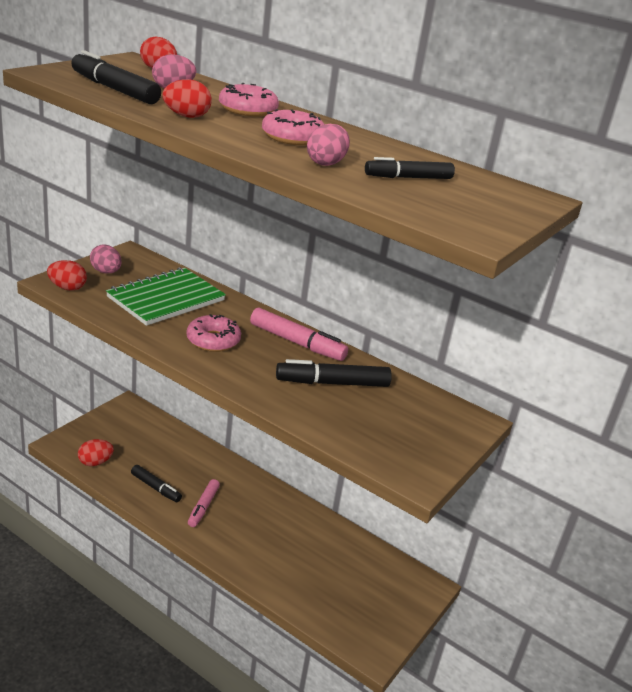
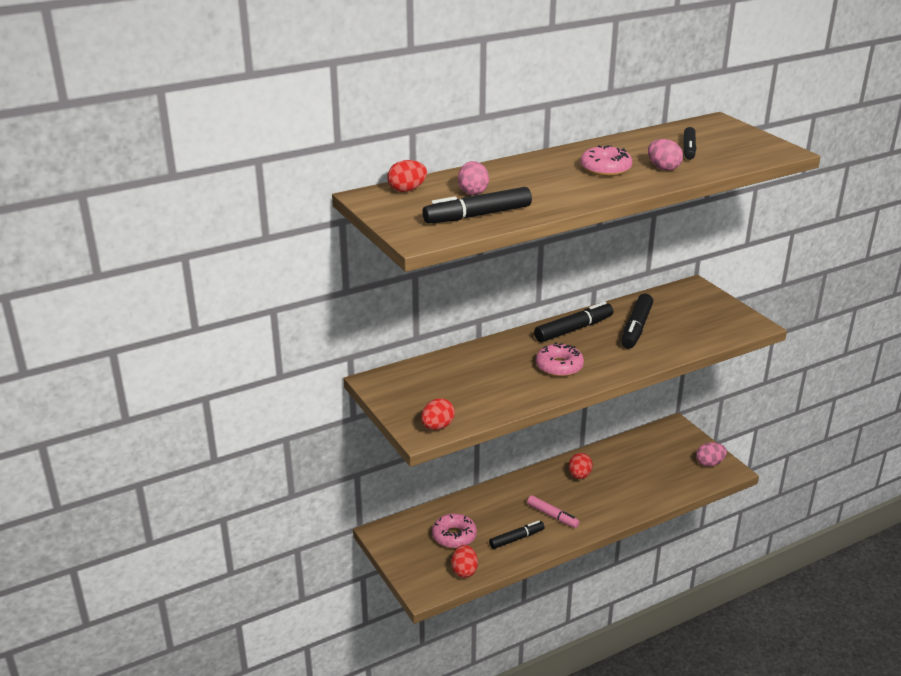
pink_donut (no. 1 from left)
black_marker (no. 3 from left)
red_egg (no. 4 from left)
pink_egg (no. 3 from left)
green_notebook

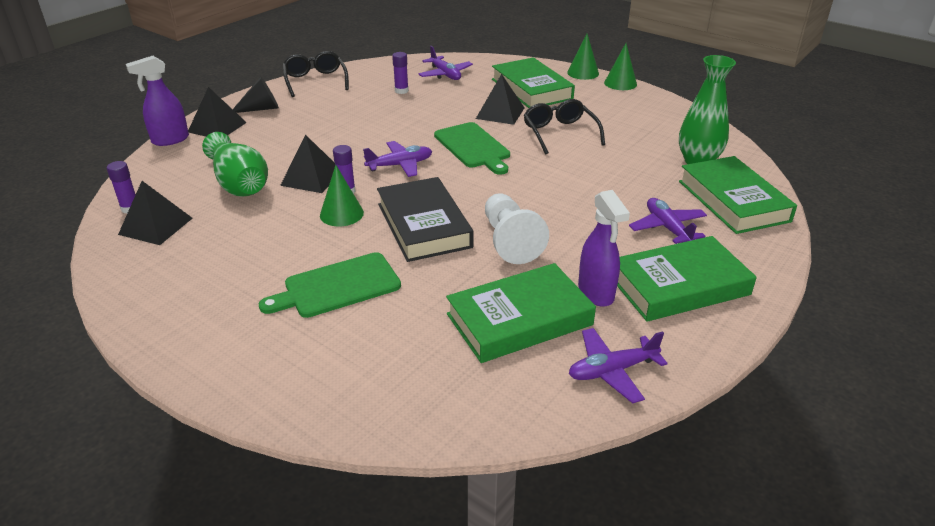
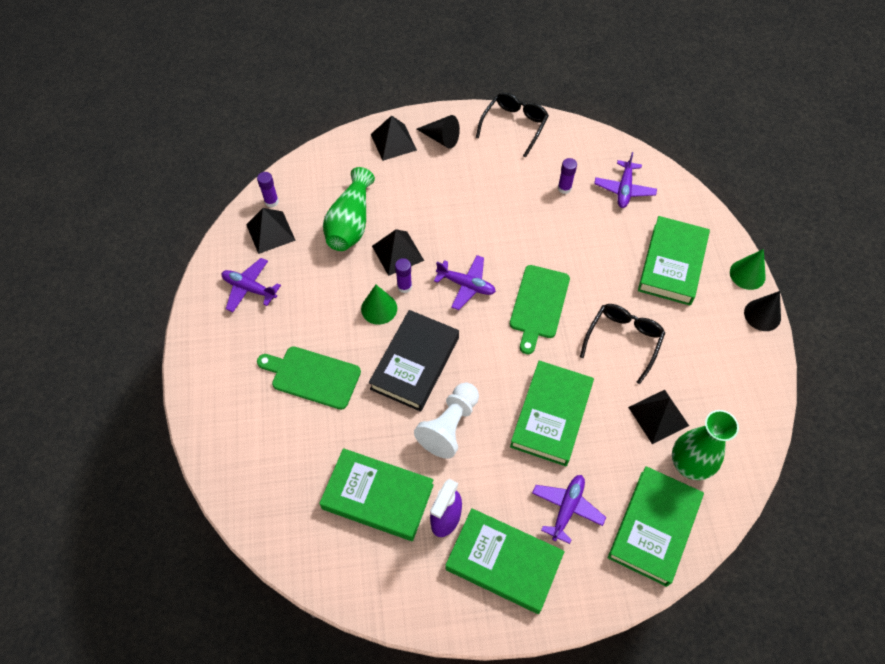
purple_plane (no. 1 from left)
green_book (no. 3 from left)
black_pyramid (no. 4 from left)
black_cone (no. 2 from left)
purple_spray_bottle (no. 1 from left in the first image)

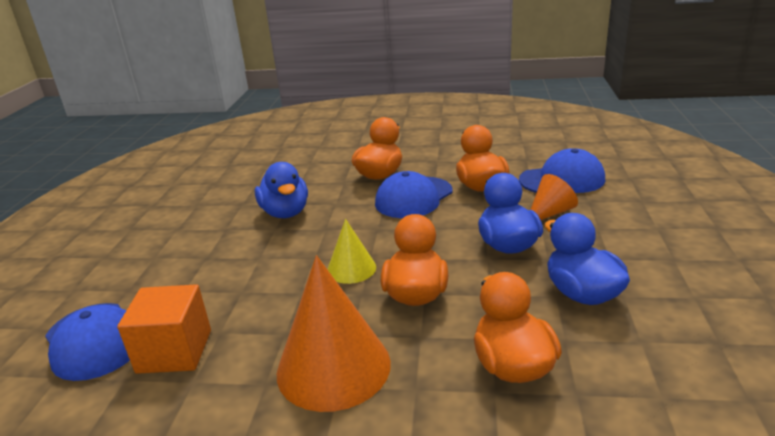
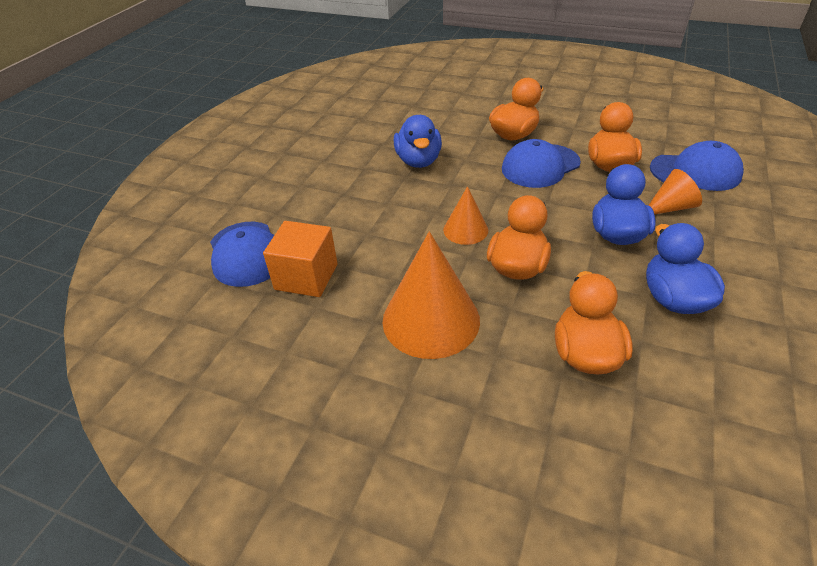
orange_cone (no. 2 from left)

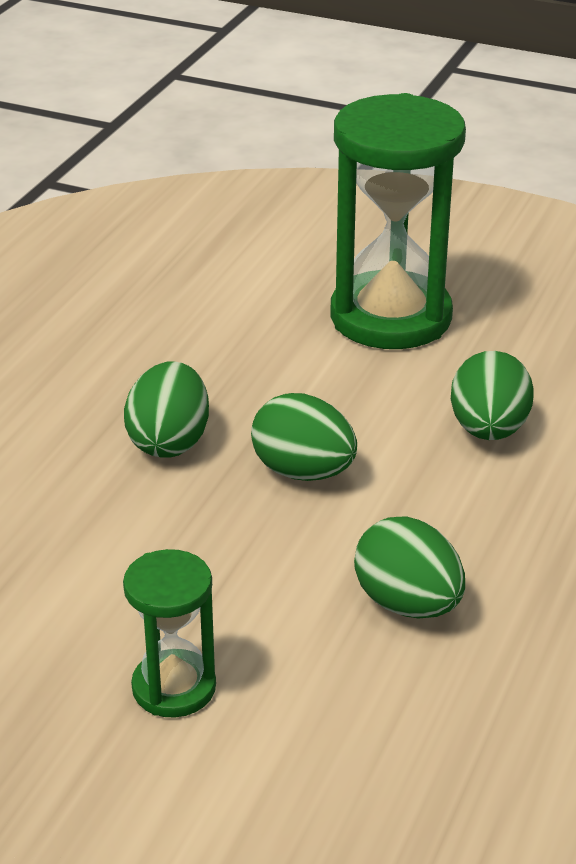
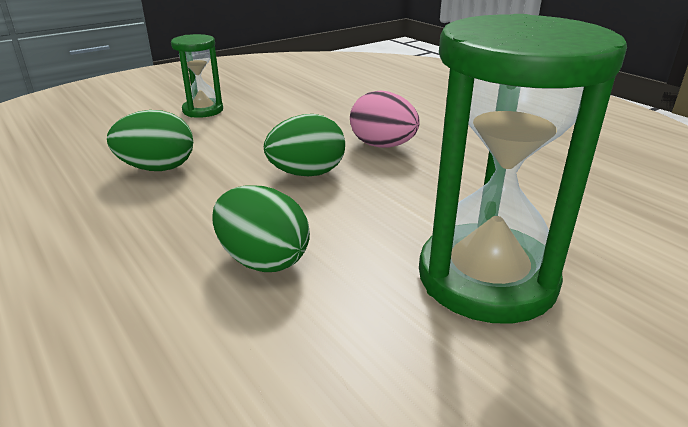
pink_egg

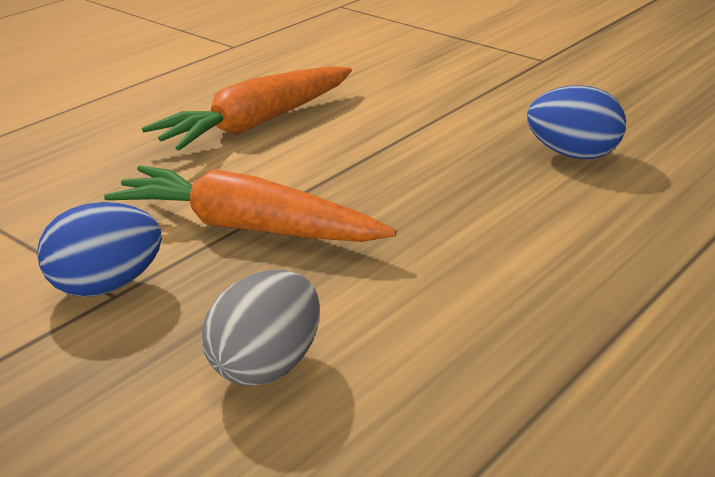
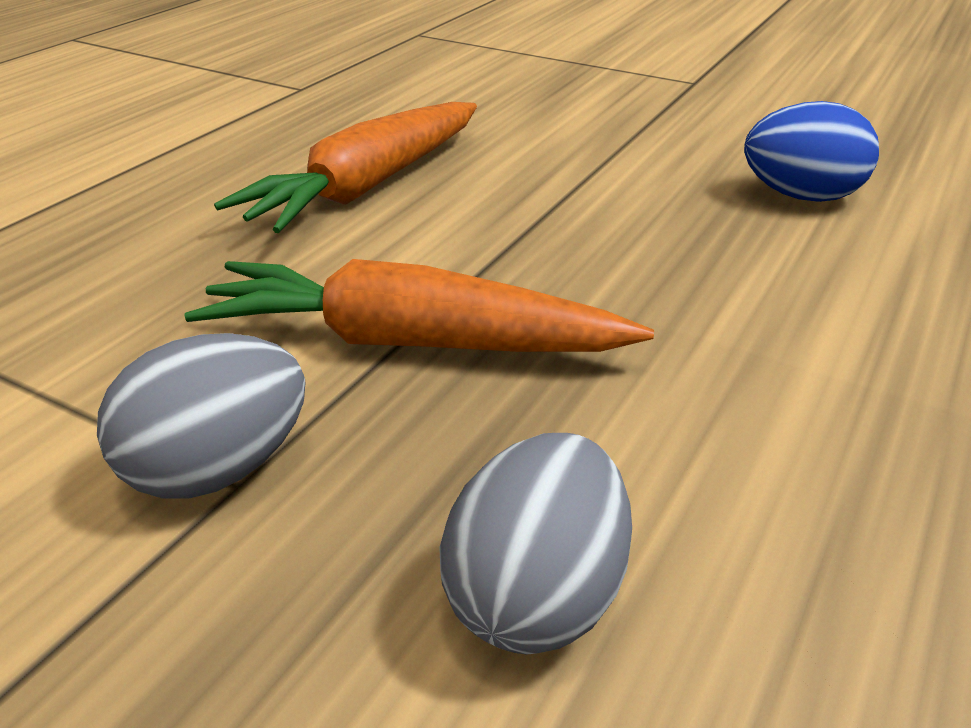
grey_egg (no. 1 from left)

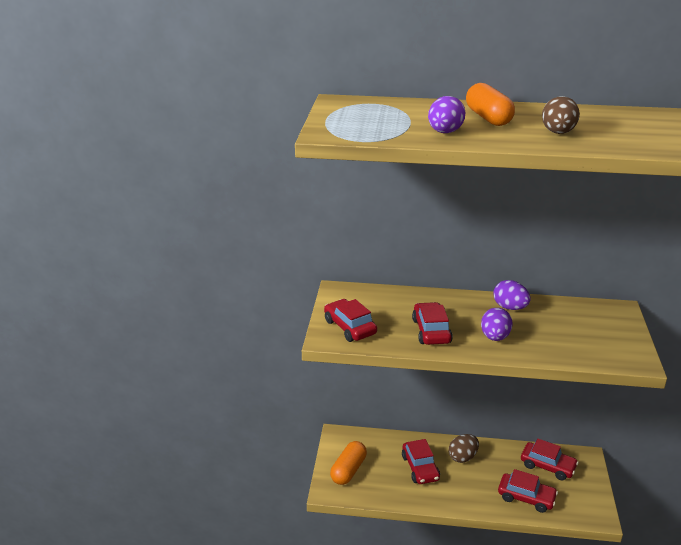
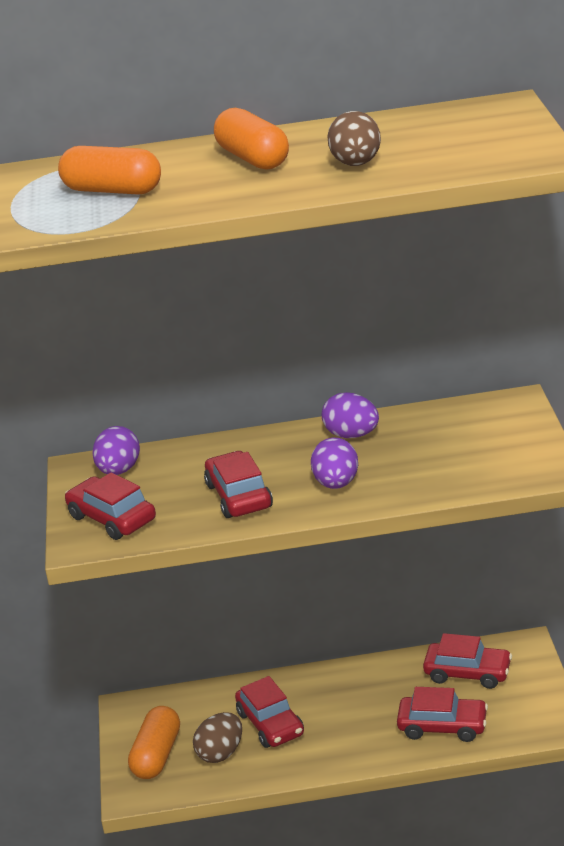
orange_capsule (no. 1 from left)
purple_egg (no. 1 from left)
brown_egg (no. 1 from left)

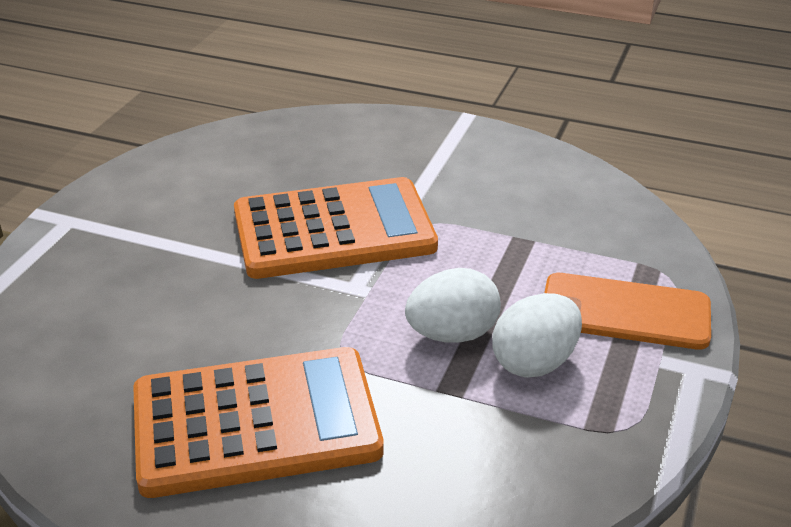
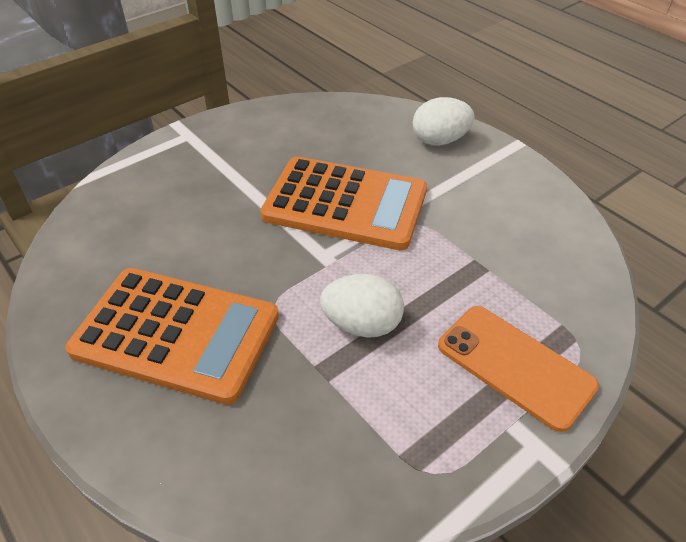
white_egg (no. 2 from left)

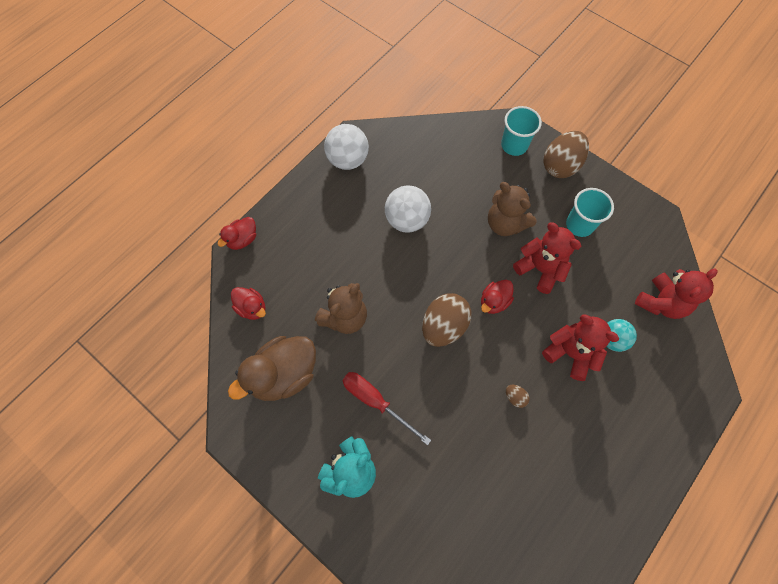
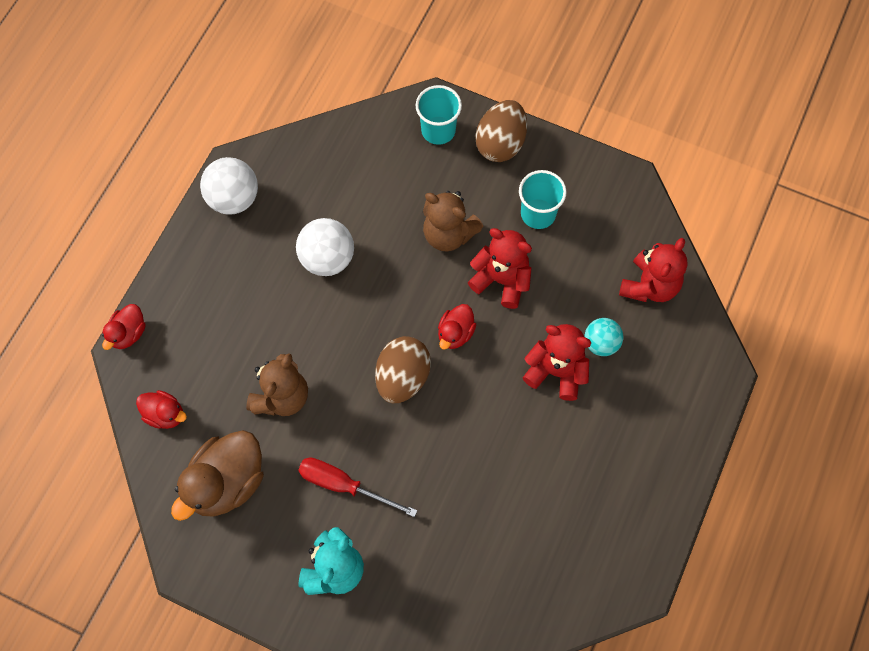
brown_egg (no. 2 from left in the first image)

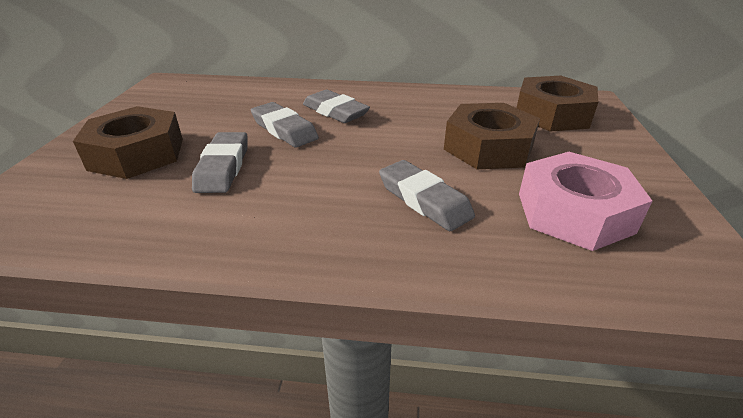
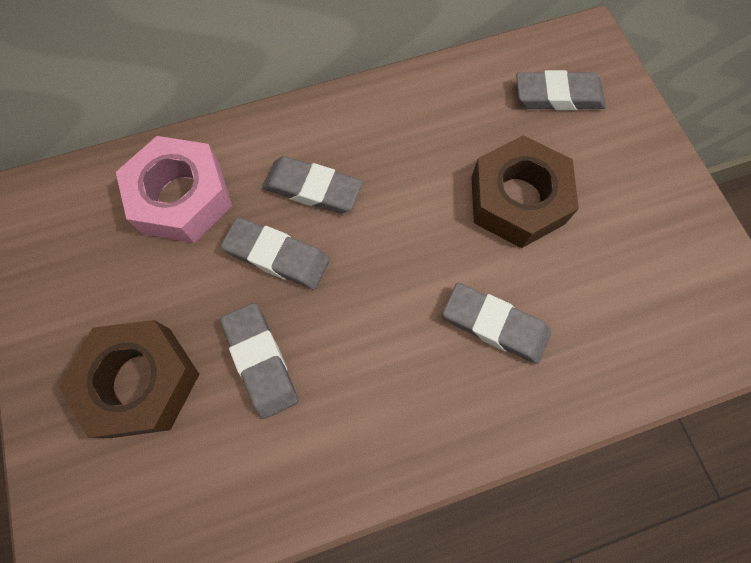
pink_nut
grey_eraser (no. 5 from left)

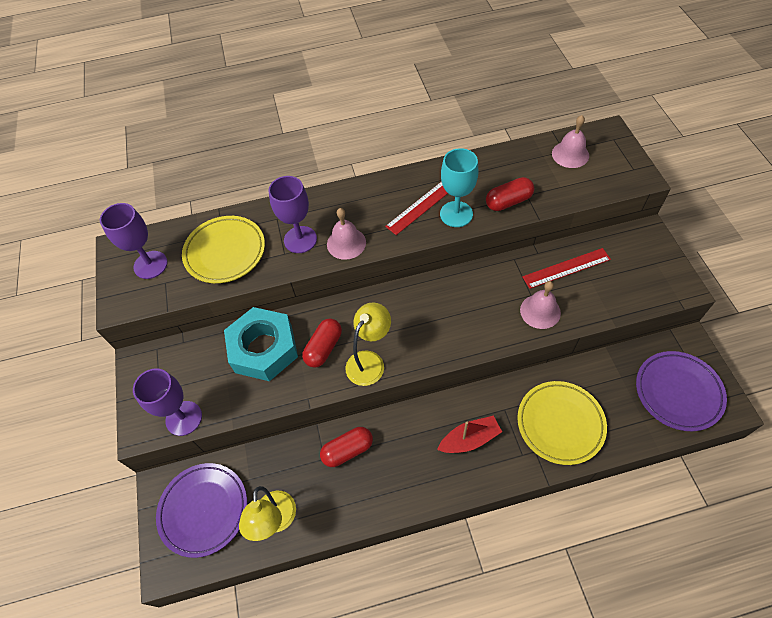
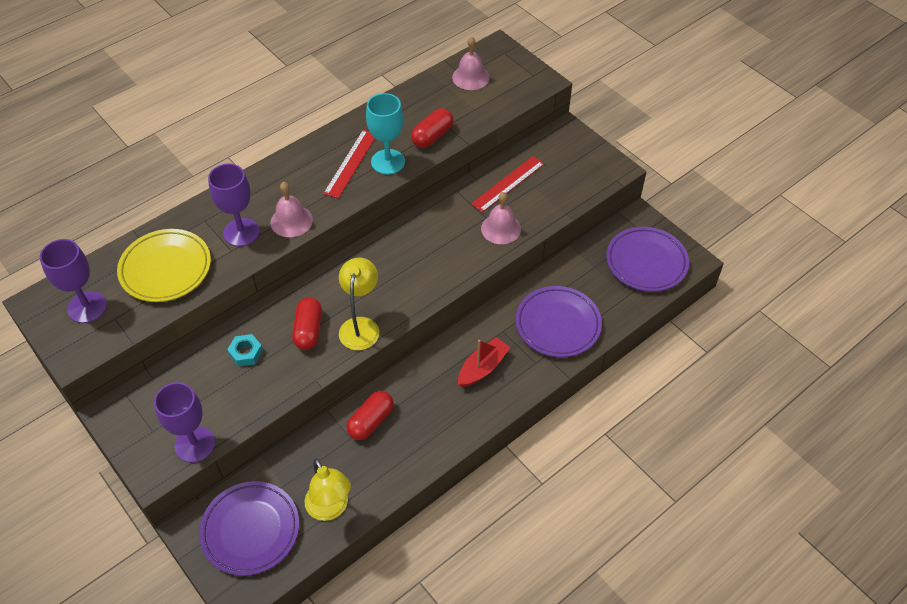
turquoise_nut
purple_plate (no. 2 from left)

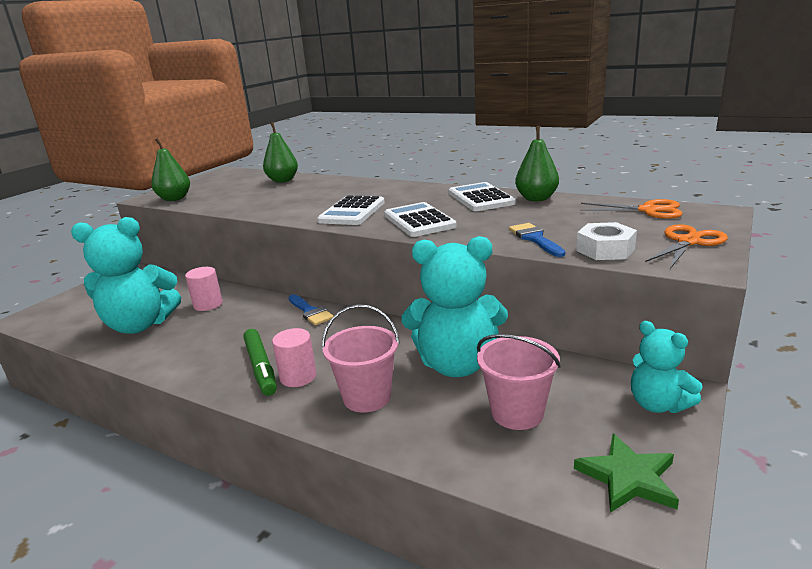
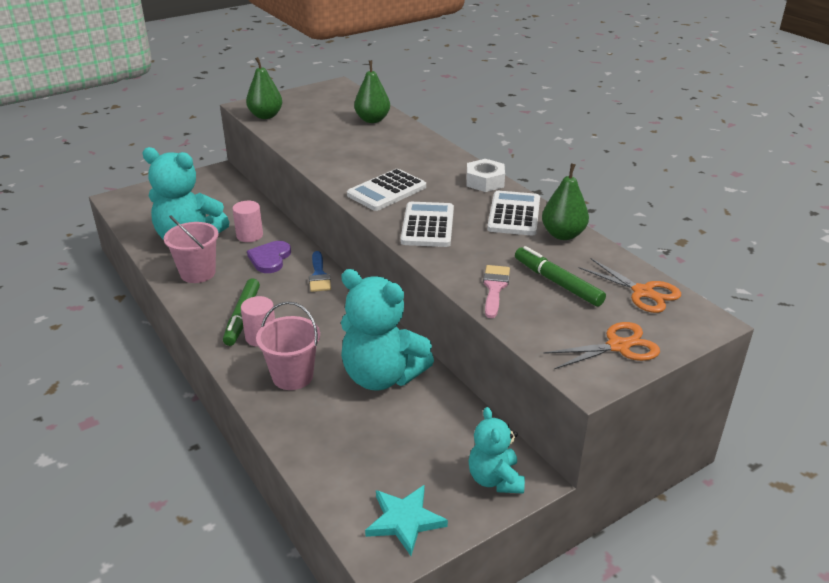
pink_bucket (no. 1 from left)
purple_heart
turquoise_star
white_nut
pink_brush
green_marker (no. 2 from left)

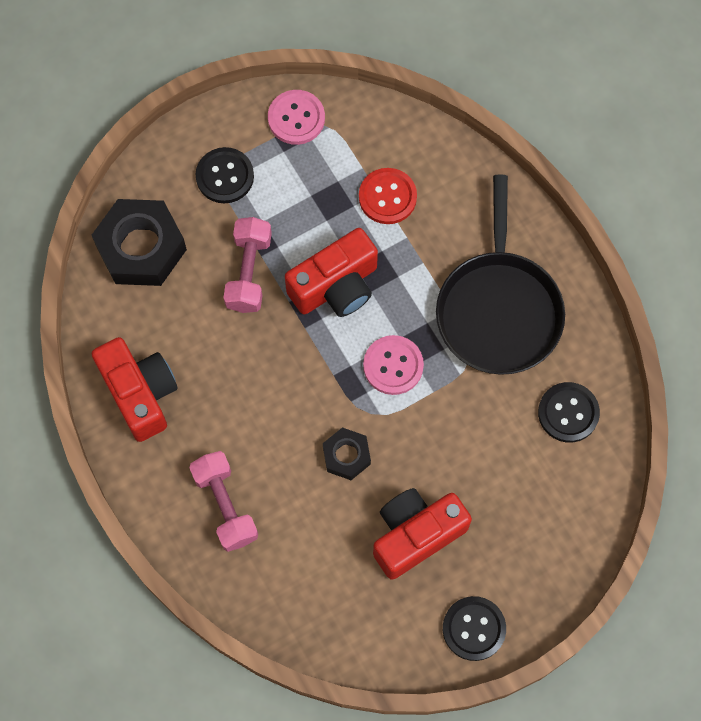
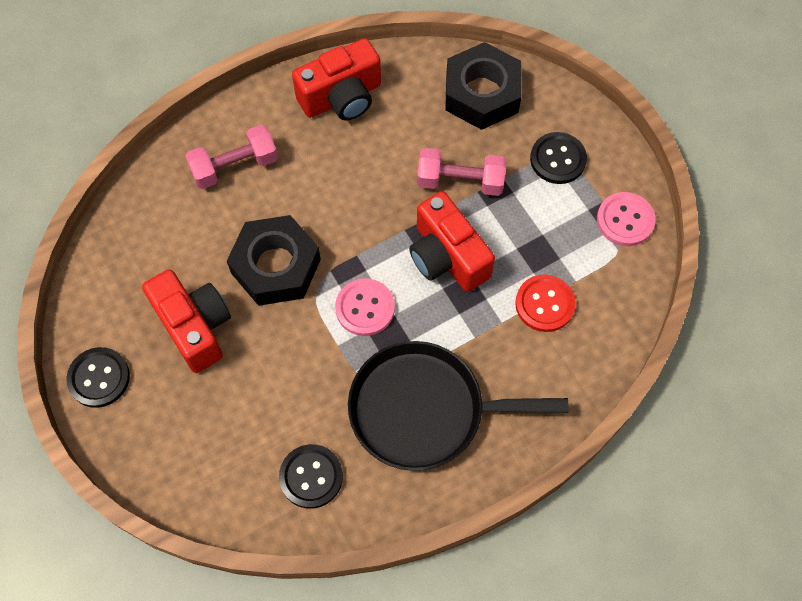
black_nut (no. 1 from left)

